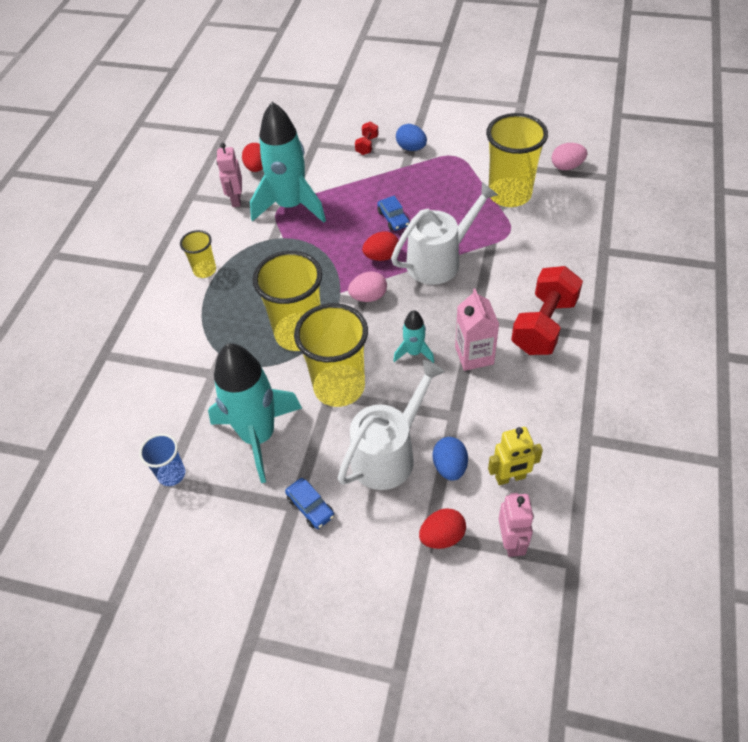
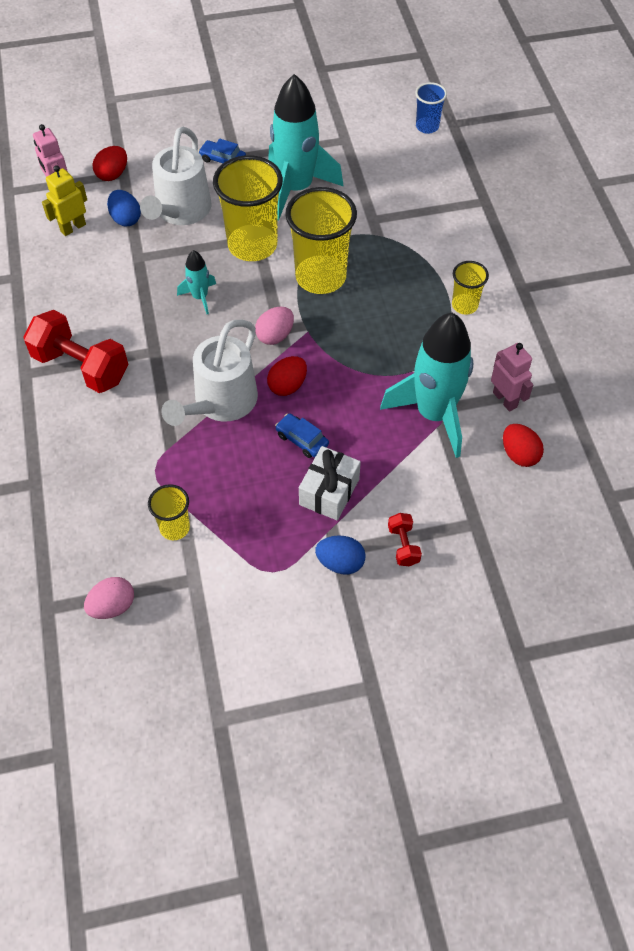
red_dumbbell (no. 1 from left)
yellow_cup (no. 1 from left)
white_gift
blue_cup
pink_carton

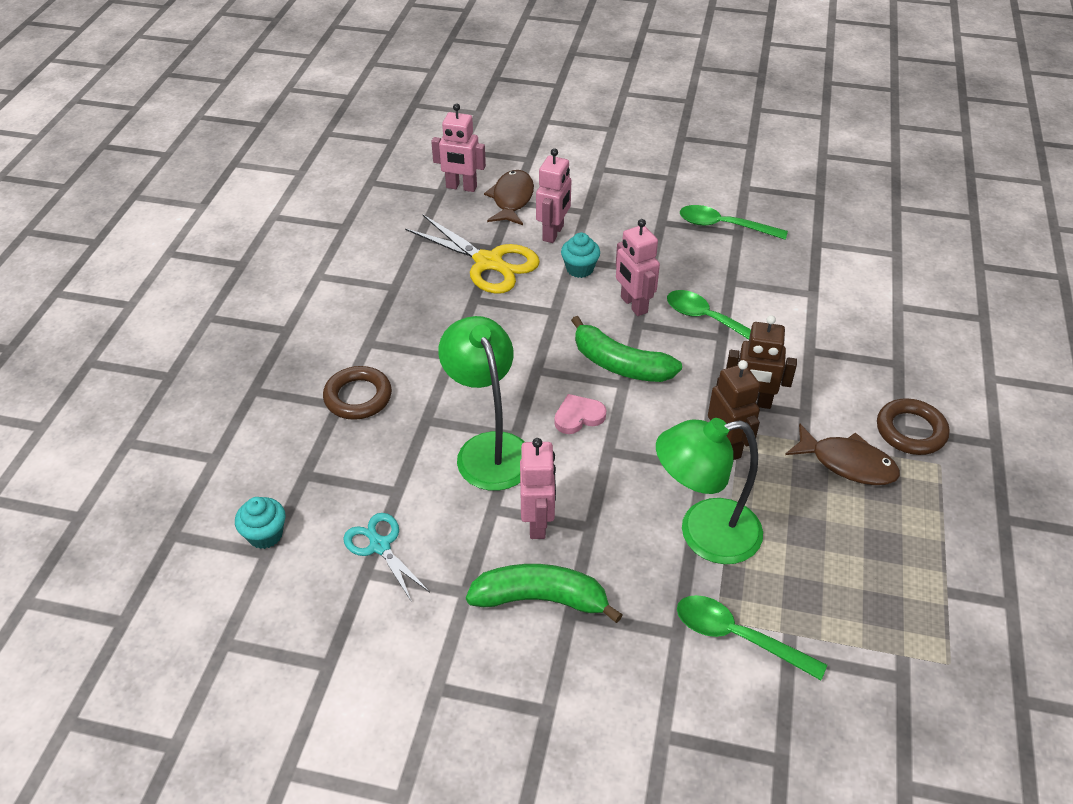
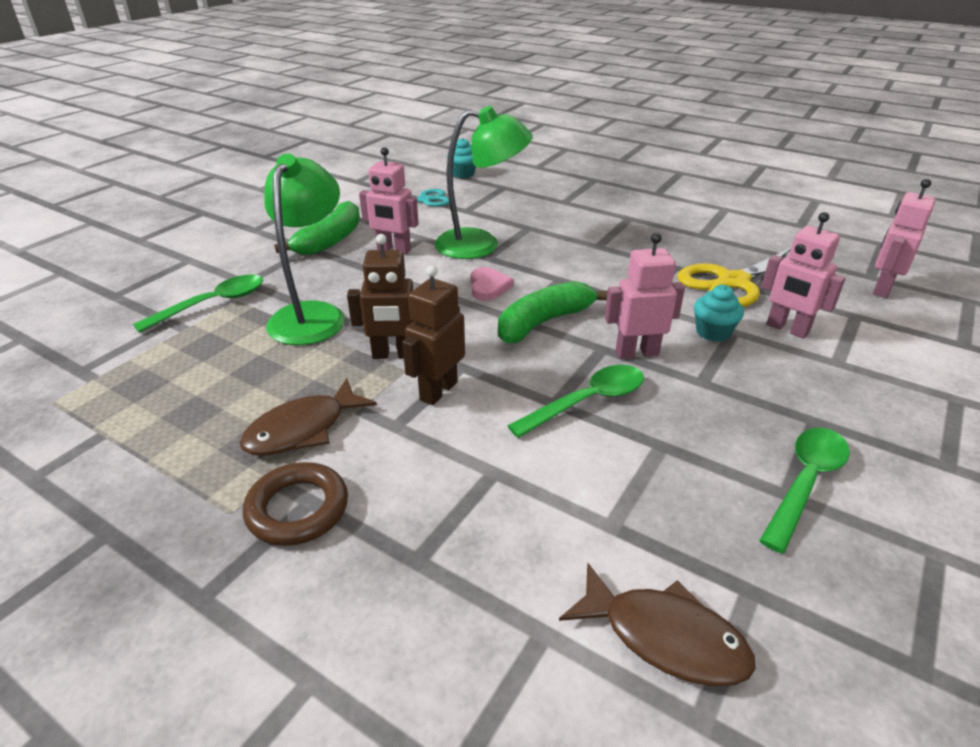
brown_fish (no. 2 from left)
brown_ring (no. 1 from left in the first image)

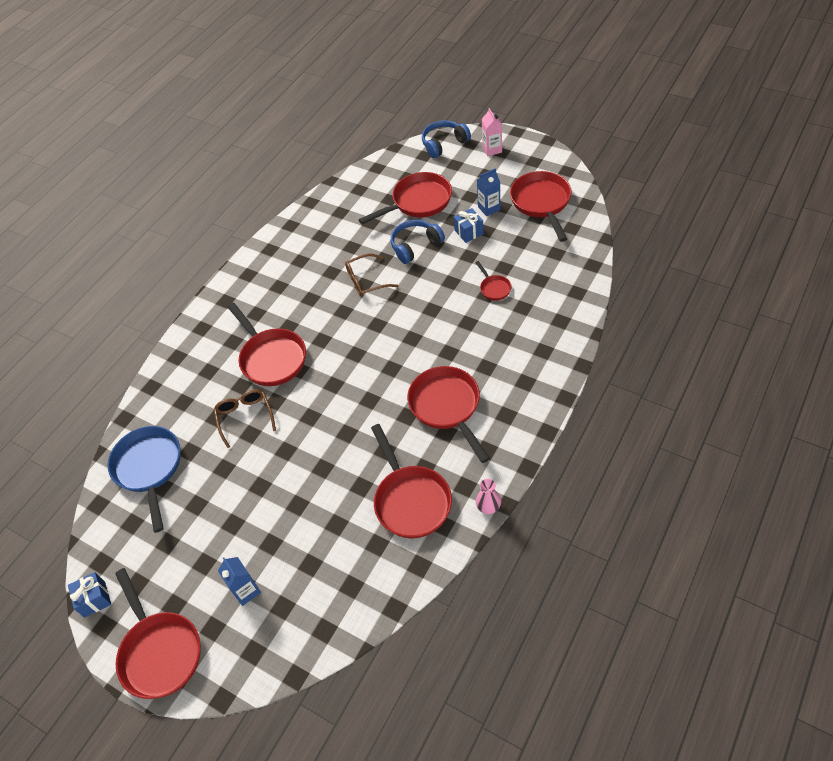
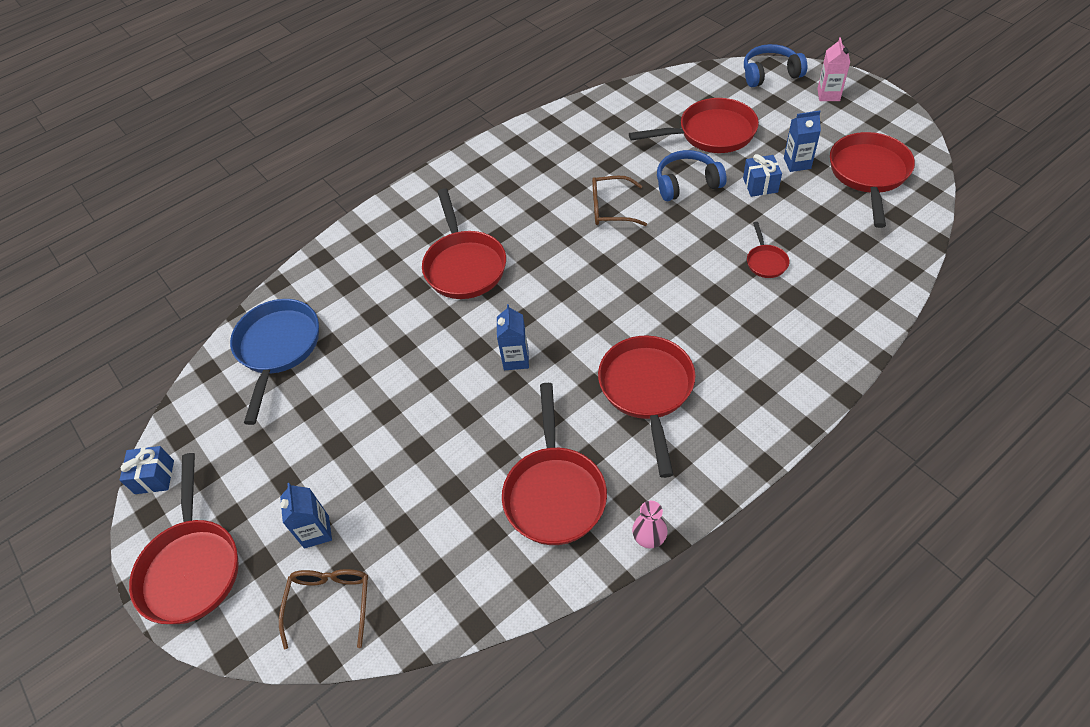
brown_glasses (no. 1 from left)
blue_carton (no. 2 from left)

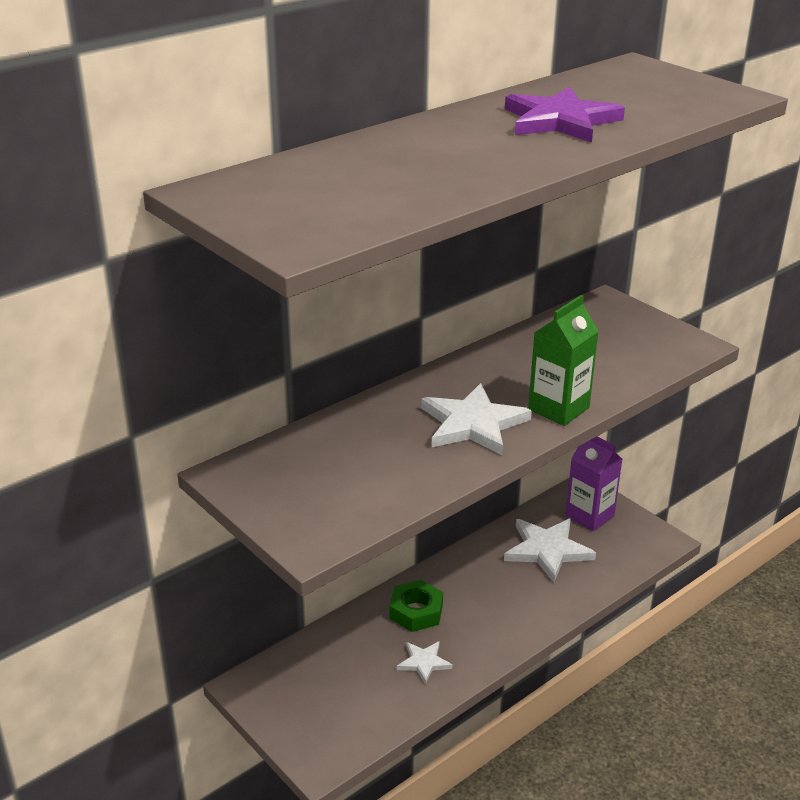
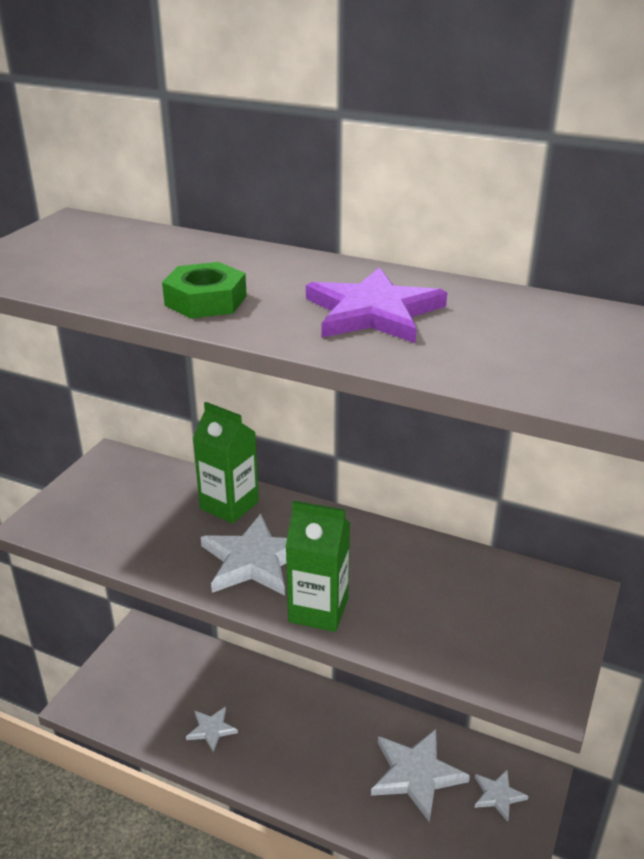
green_nut
green_carton (no. 1 from left)
white_star (no. 4 from left)

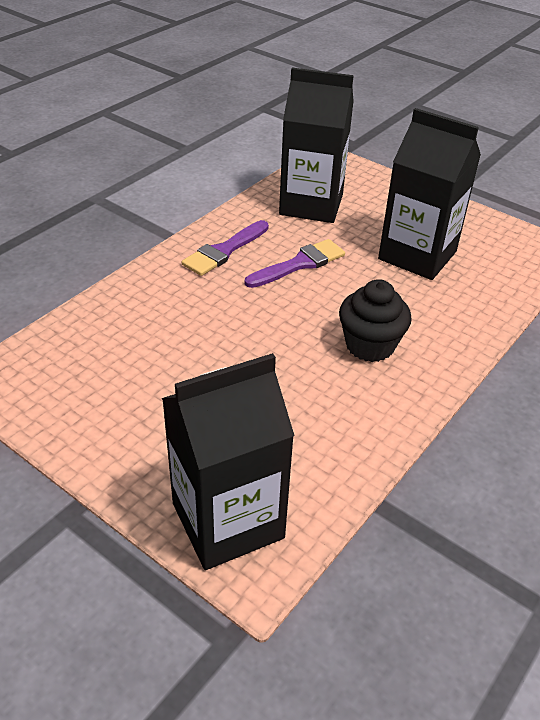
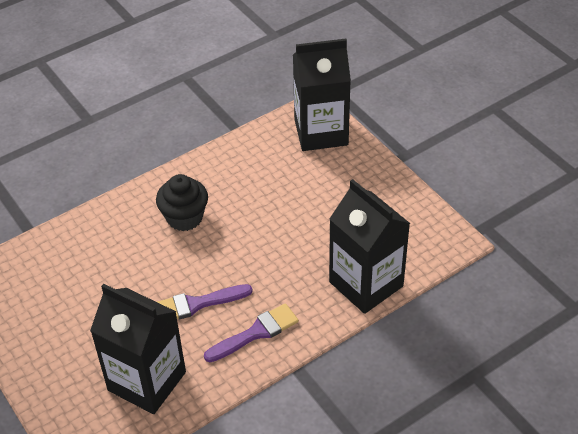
black_carton (no. 3 from left)

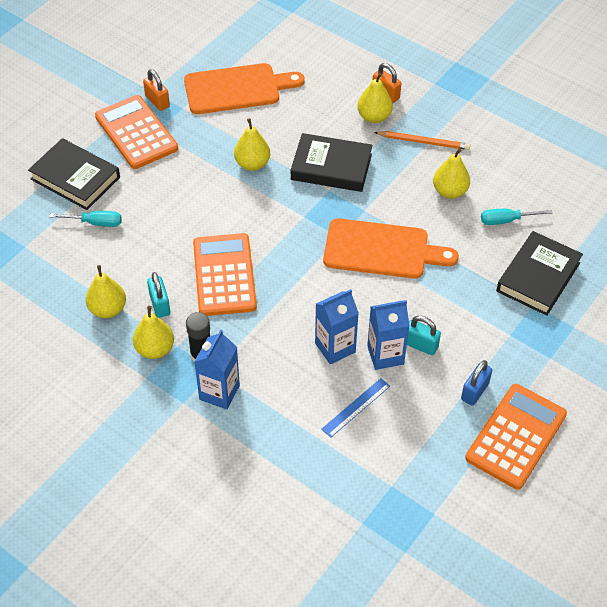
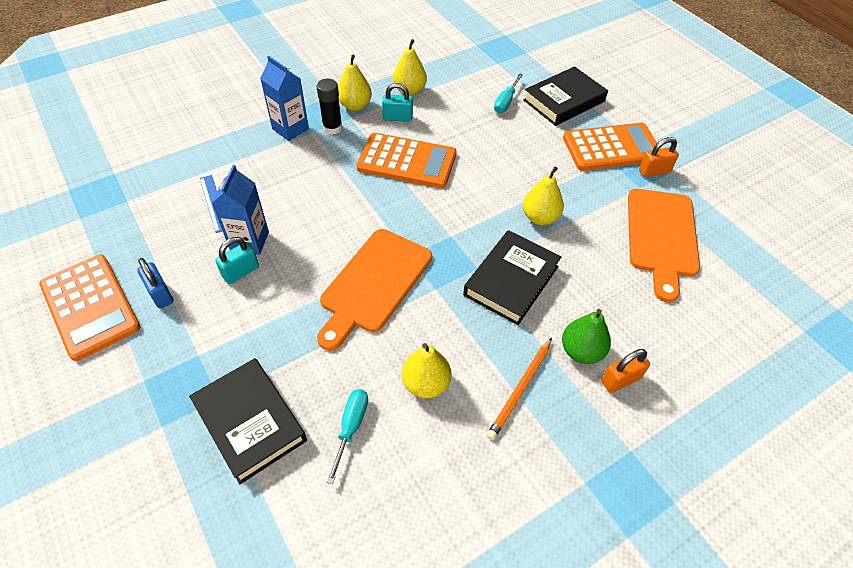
green_pear
blue_carton (no. 2 from left in the first image)

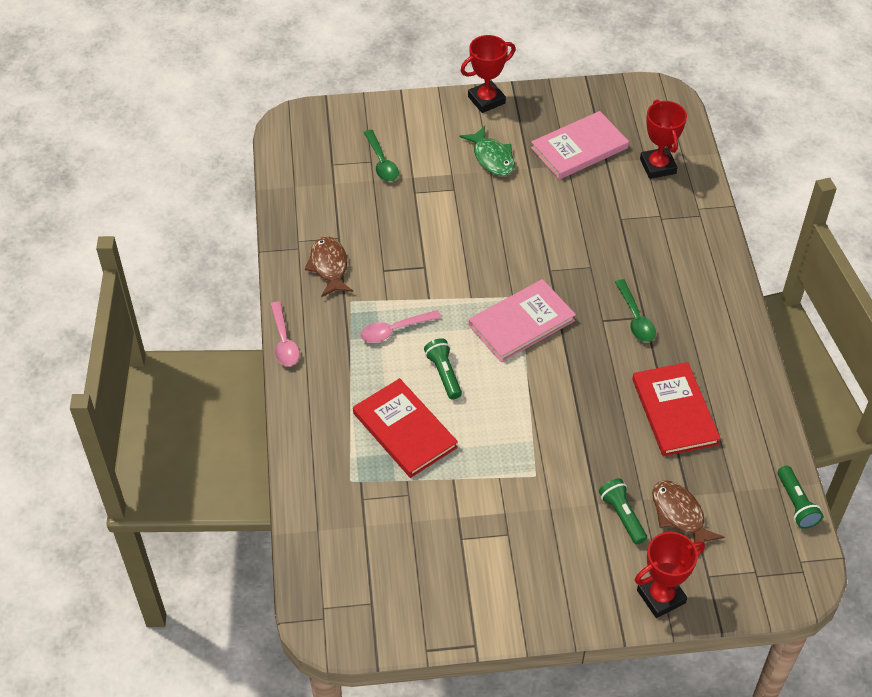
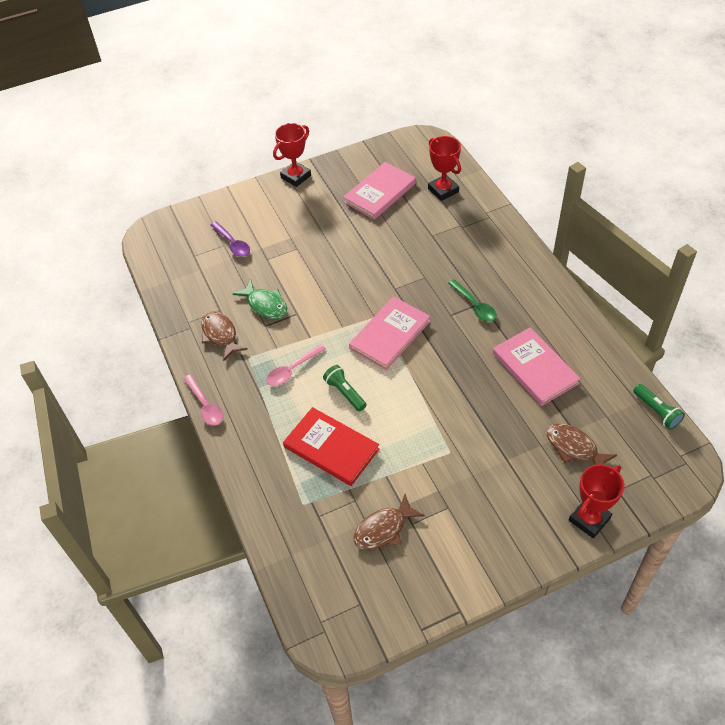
purple_spoon
green_fish
brown_fish (no. 2 from left)
pink_book (no. 3 from left)
green_flashlight (no. 2 from left in the first image)

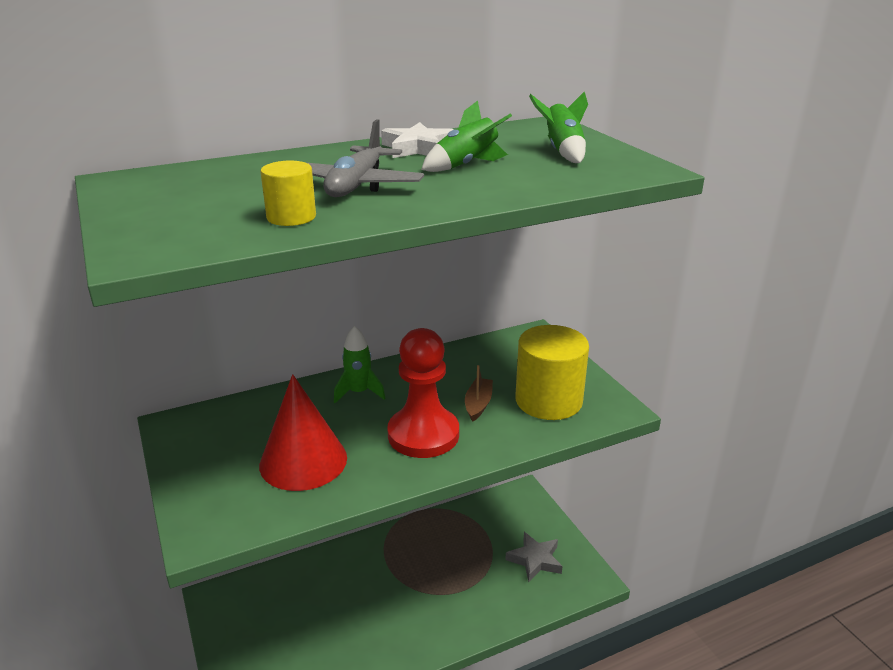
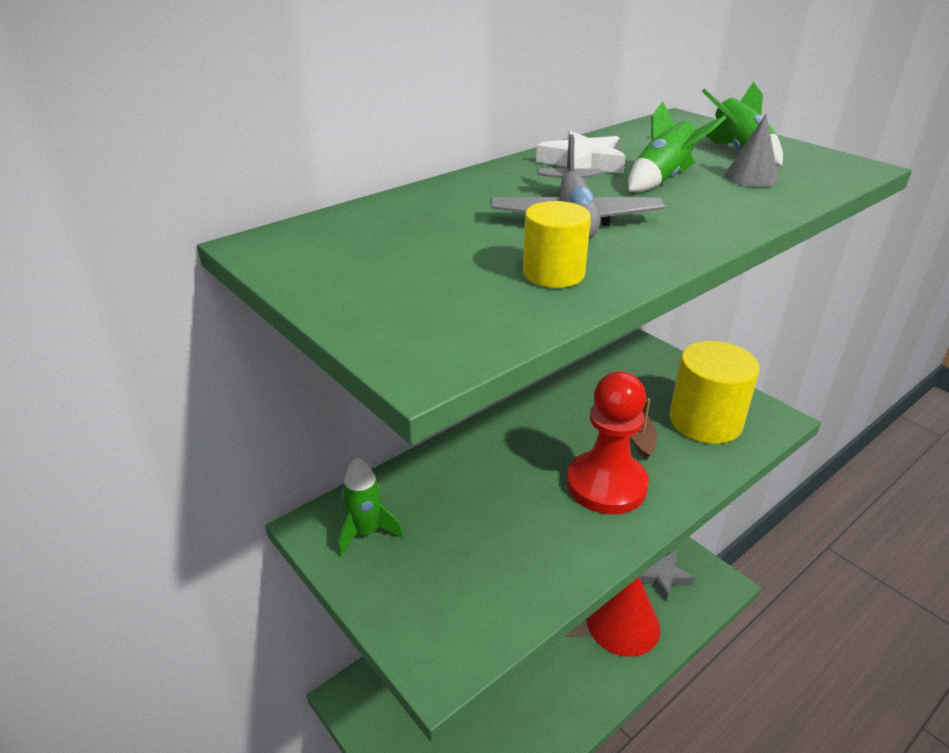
green_rocket (no. 1 from left)
red_cone
grey_cone

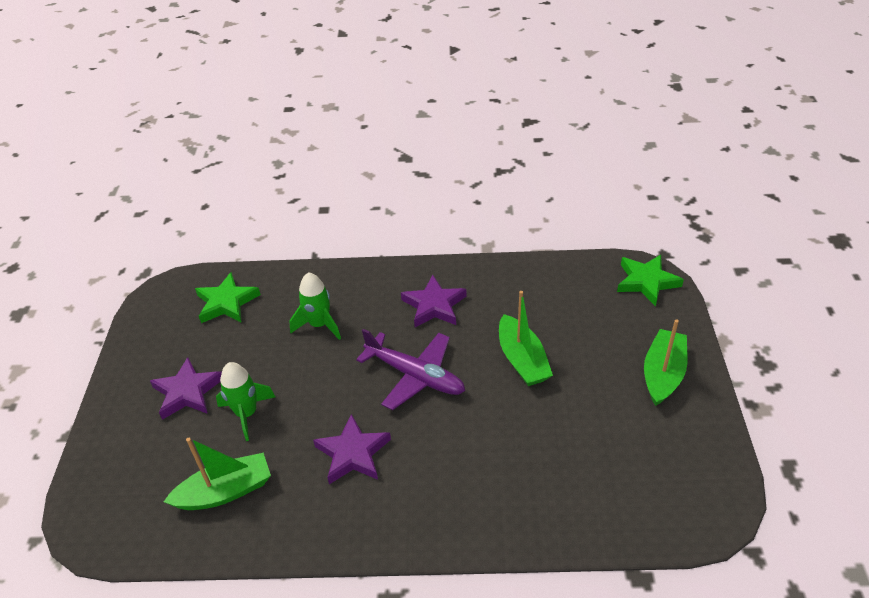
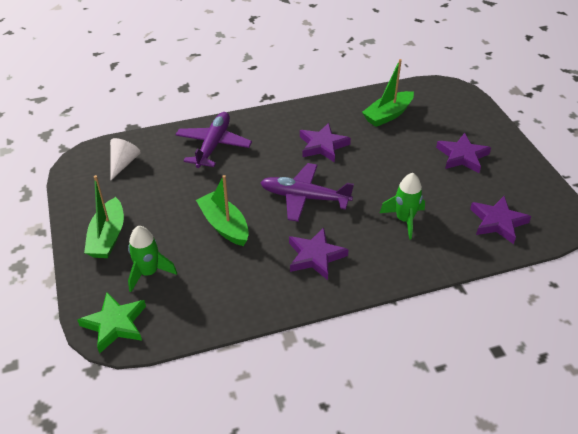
white_cone
green_rocket (no. 1 from left)
purple_plane (no. 1 from left)
purple_star (no. 4 from left)

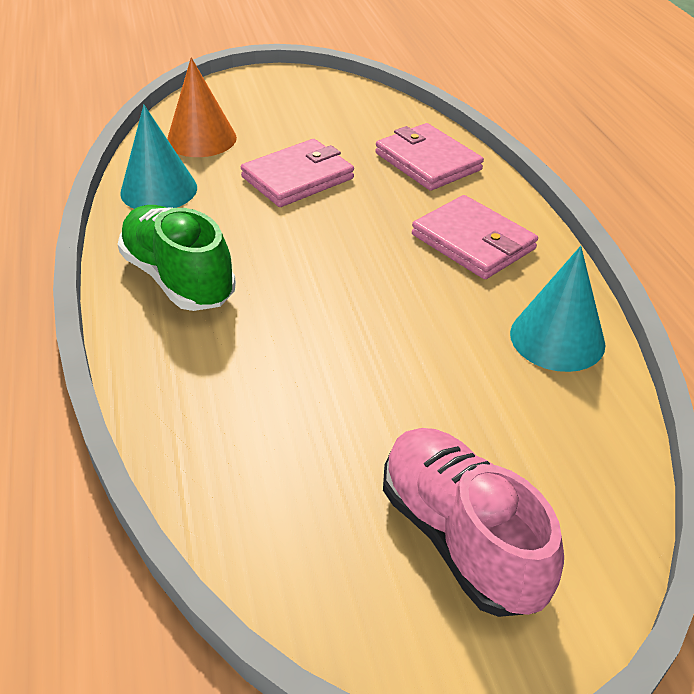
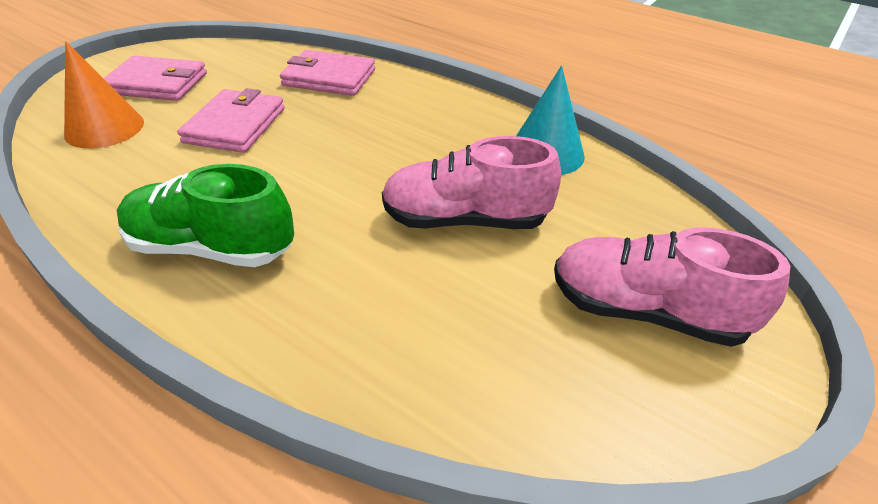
pink_wallet (no. 1 from left)
pink_shoe (no. 1 from left)
turquoise_cone (no. 1 from left in the first image)

